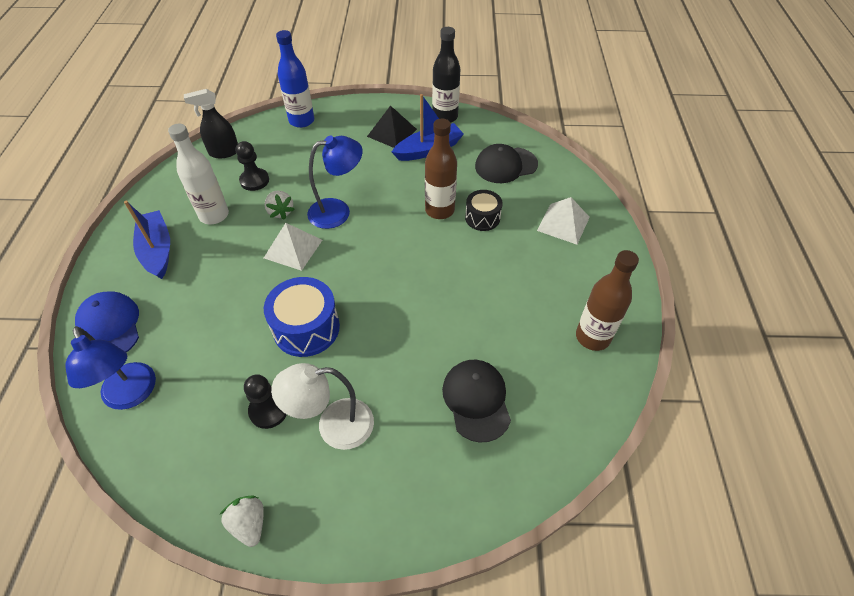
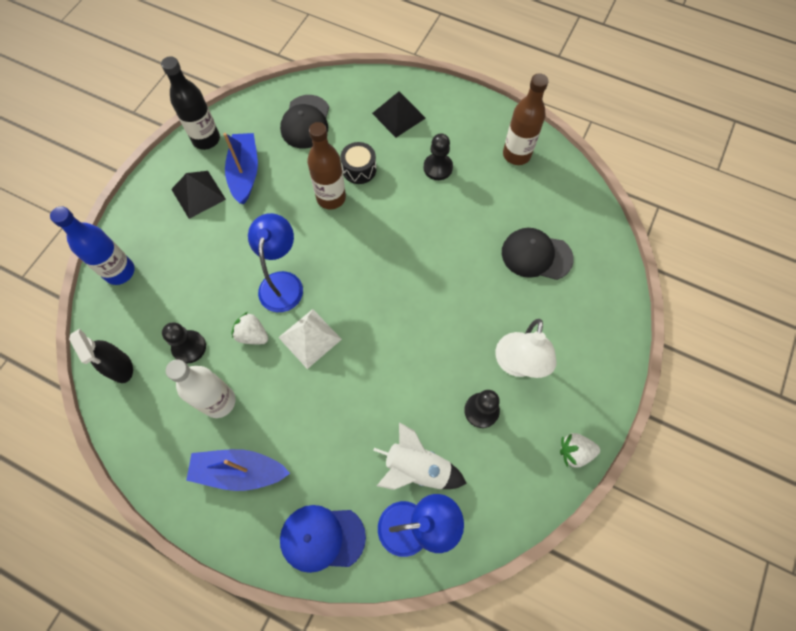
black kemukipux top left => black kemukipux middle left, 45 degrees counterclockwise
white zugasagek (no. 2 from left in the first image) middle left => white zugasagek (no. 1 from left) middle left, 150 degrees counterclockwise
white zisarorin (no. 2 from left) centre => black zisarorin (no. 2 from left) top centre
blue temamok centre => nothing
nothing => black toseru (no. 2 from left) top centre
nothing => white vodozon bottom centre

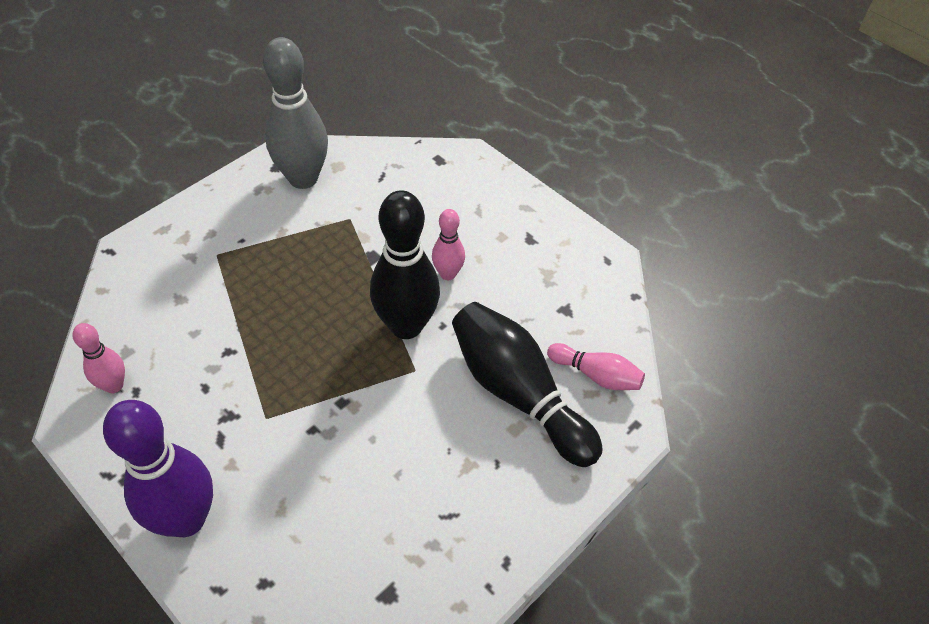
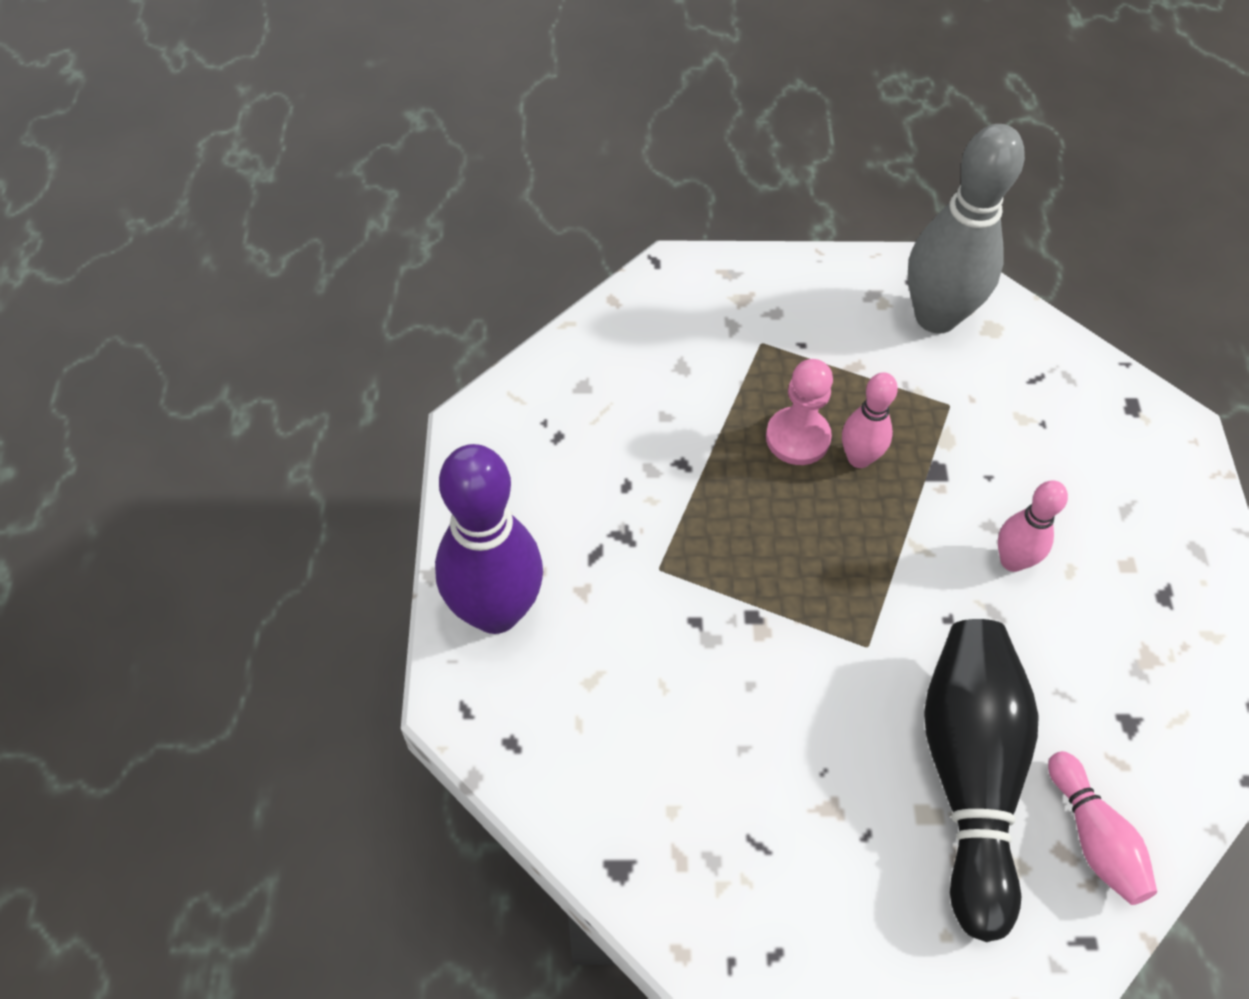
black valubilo (no. 1 from left) centre => nothing
pink valubilo (no. 1 from left) middle left => pink valubilo (no. 1 from left) middle right, relocated
nothing => pink toseru centre

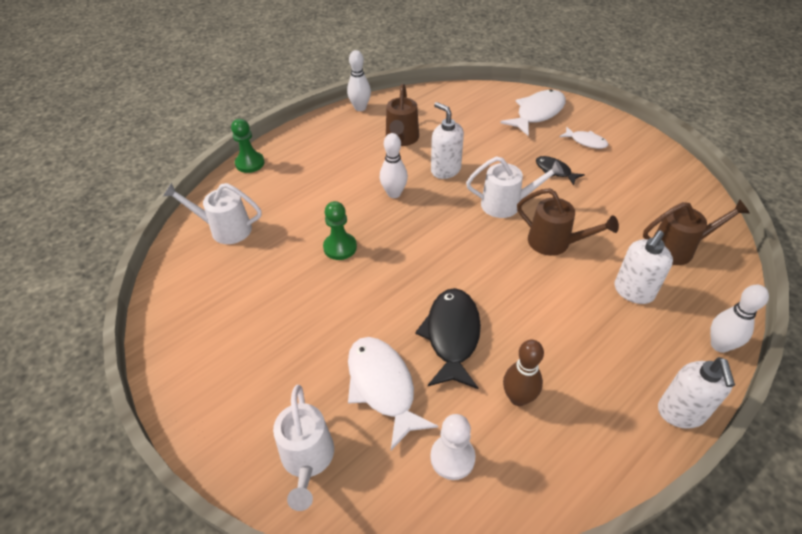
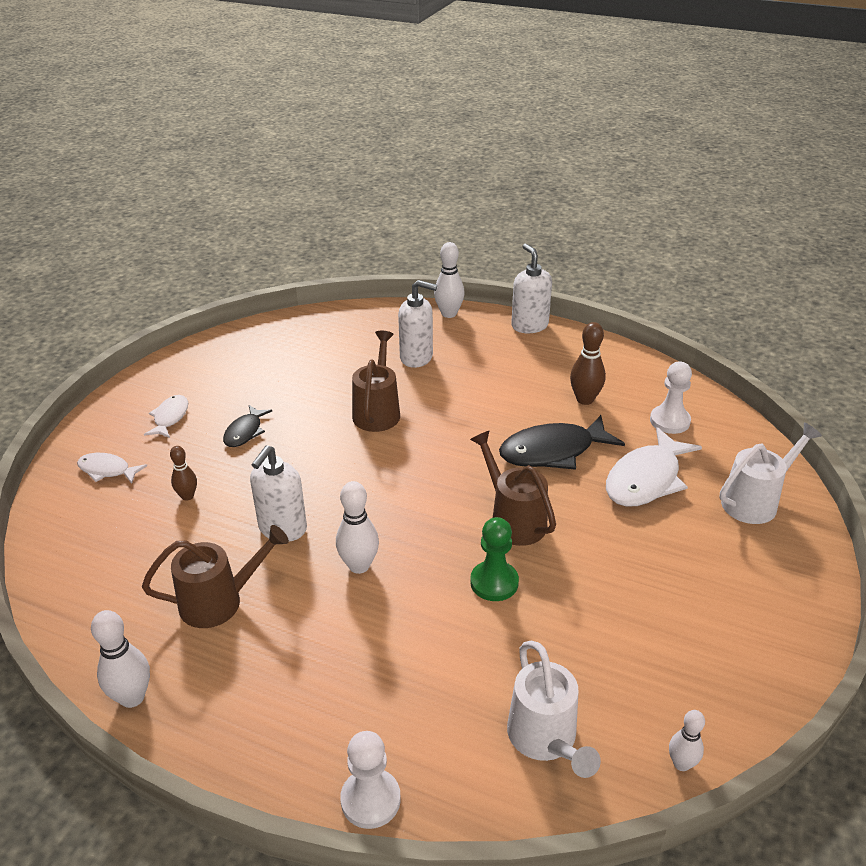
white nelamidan (no. 2 from left in the first image) top centre => white nelamidan (no. 1 from left) middle left, x0.55
green toseru (no. 1 from left) top left => white toseru (no. 1 from left) bottom centre
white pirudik (no. 3 from left) centre => nothing
brown pirudik (no. 3 from left) middle right => brown pirudik (no. 3 from left) centre, relocated
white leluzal (no. 3 from left) bottom right => white leluzal (no. 3 from left) top centre, 90 degrees counterclockwise
nothing => brown valubilo (no. 1 from left) middle left
nothing => white valubilo (no. 4 from left) bottom right

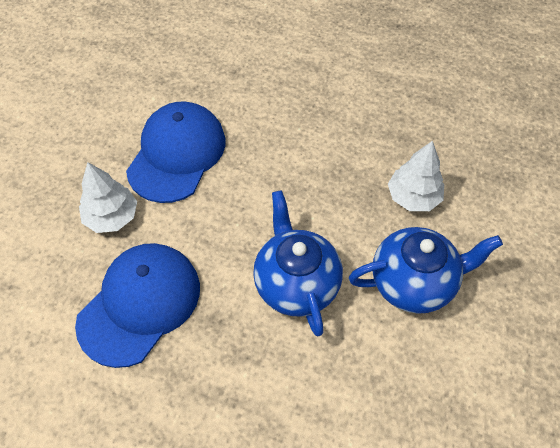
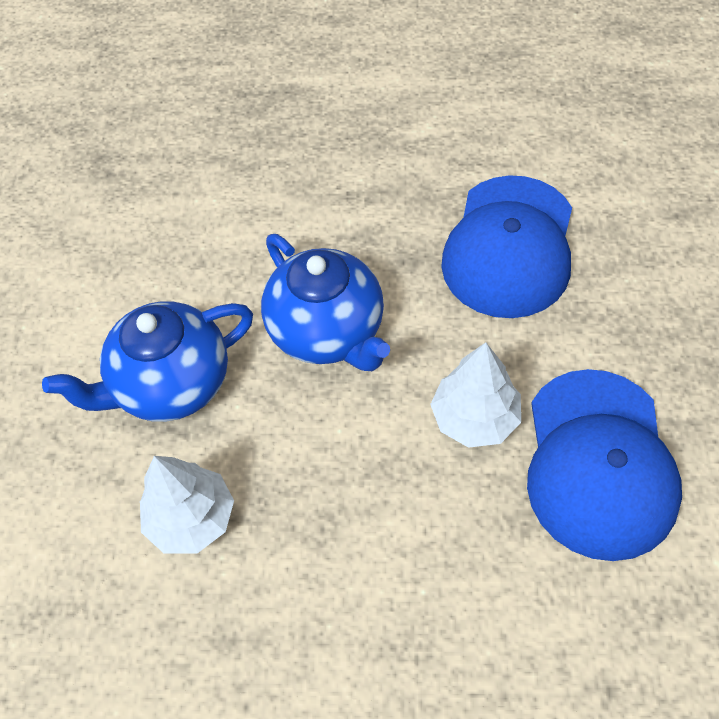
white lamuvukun (no. 1 from left in the first image) middle left => white lamuvukun (no. 2 from left) centre, relocated

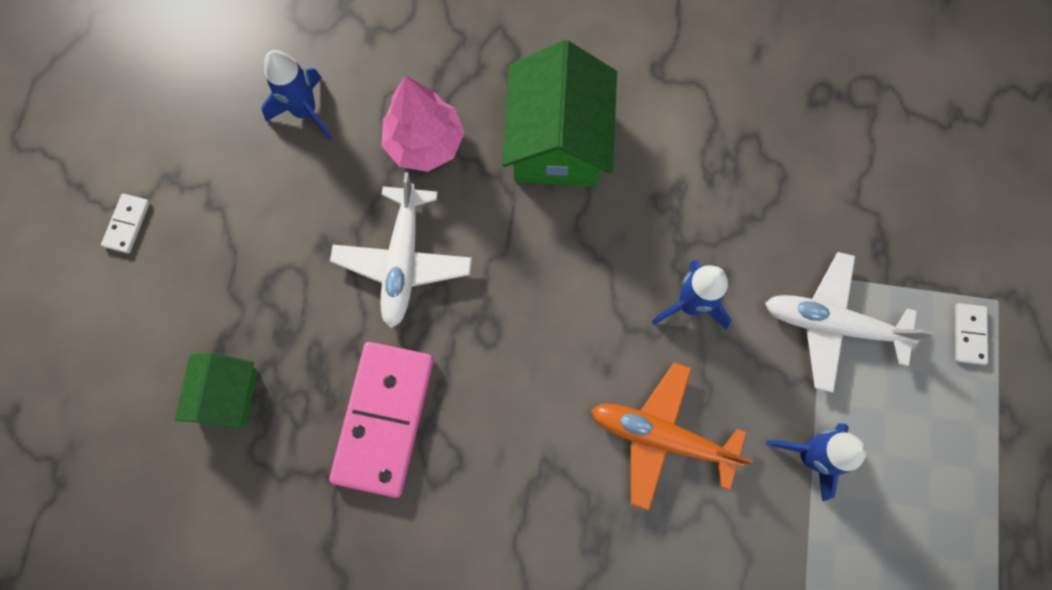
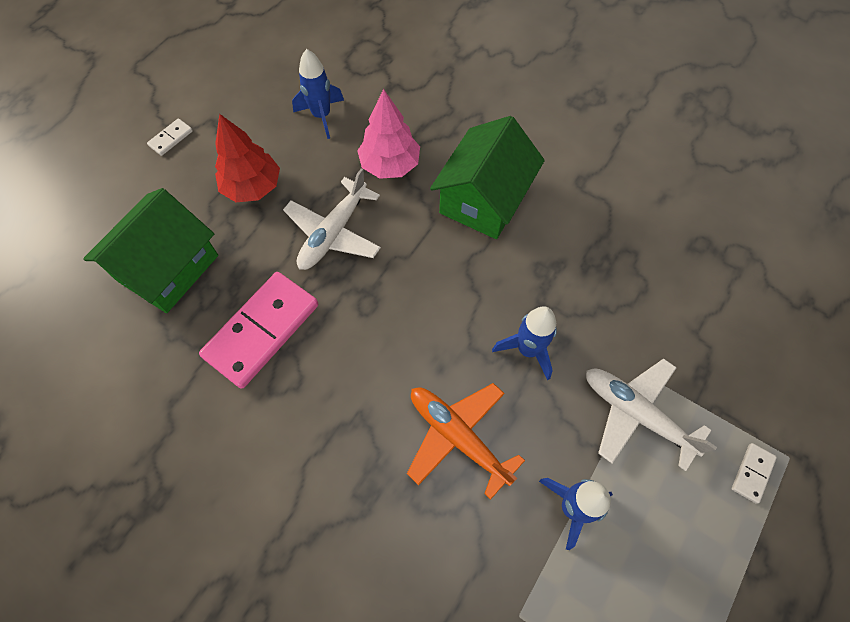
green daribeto (no. 1 from left) middle left, x1.74
nothing => red lamuvukun top left

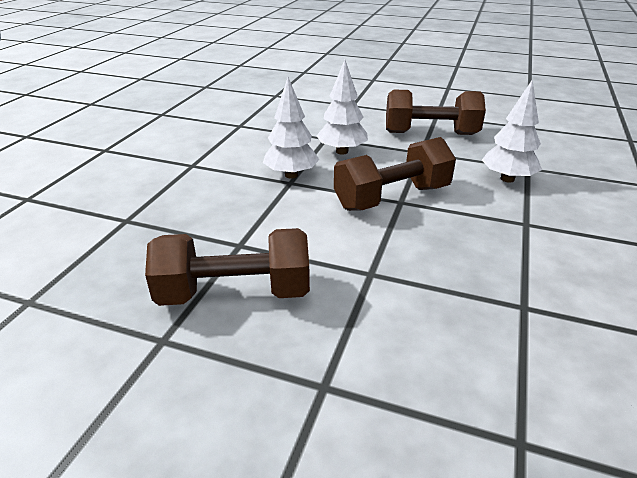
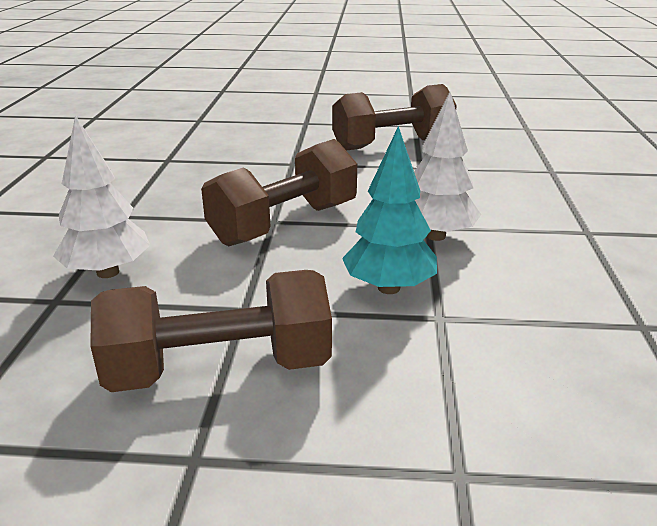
white lamuvukun (no. 2 from left) top centre => turquoise lamuvukun centre

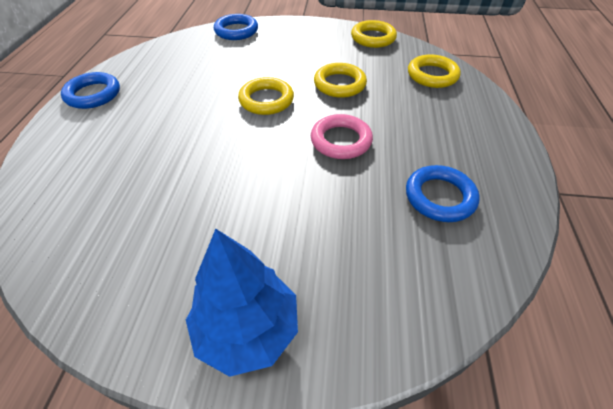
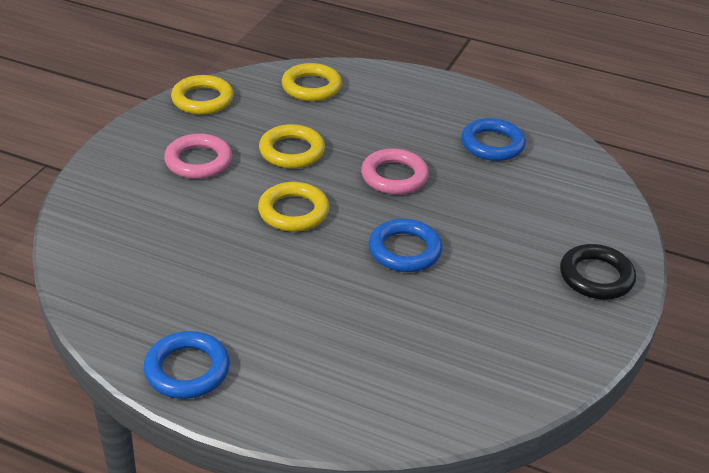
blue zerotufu (no. 2 from left) top centre => blue zerotufu (no. 2 from left) centre, relocated
blue lamuvukun bottom centre => black zerotufu middle right
nothing => pink zerotufu (no. 1 from left) top left

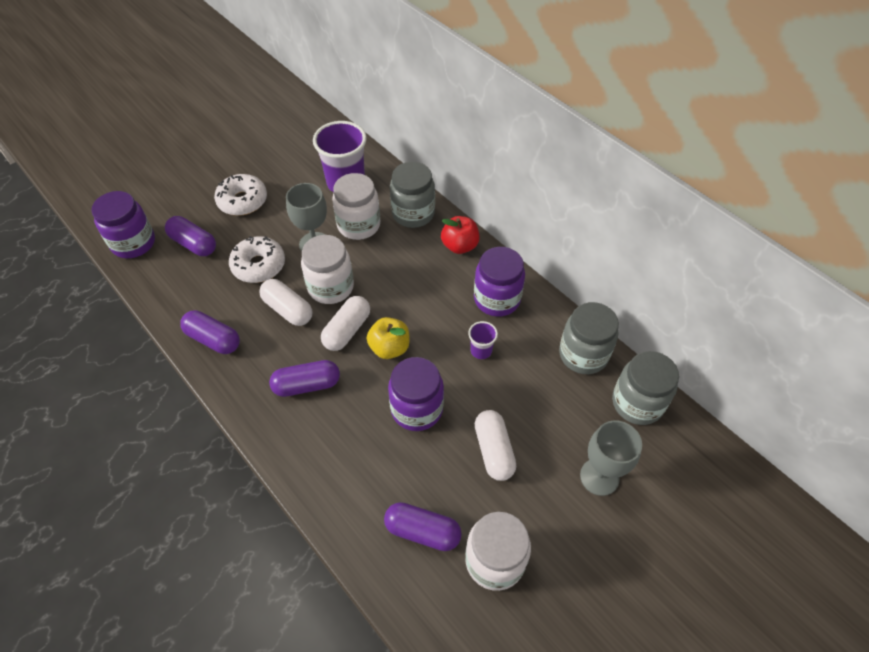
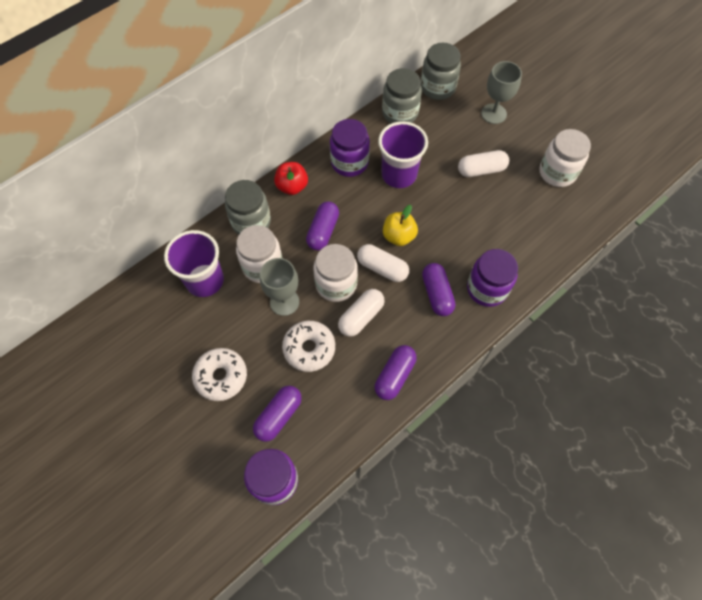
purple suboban (no. 2 from left) centre => purple suboban (no. 2 from left) top centre, x2.12
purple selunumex (no. 2 from left in the first image) centre => purple selunumex (no. 3 from left) middle right, relocated
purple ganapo (no. 4 from left in the first image) bottom centre => purple ganapo (no. 2 from left) centre, relocated

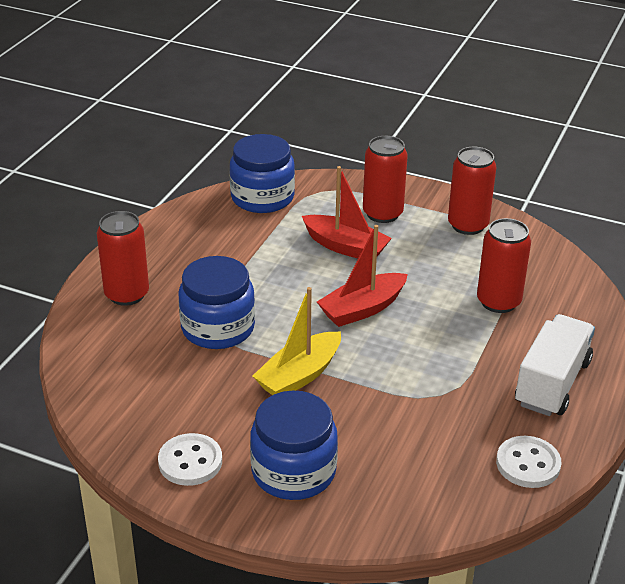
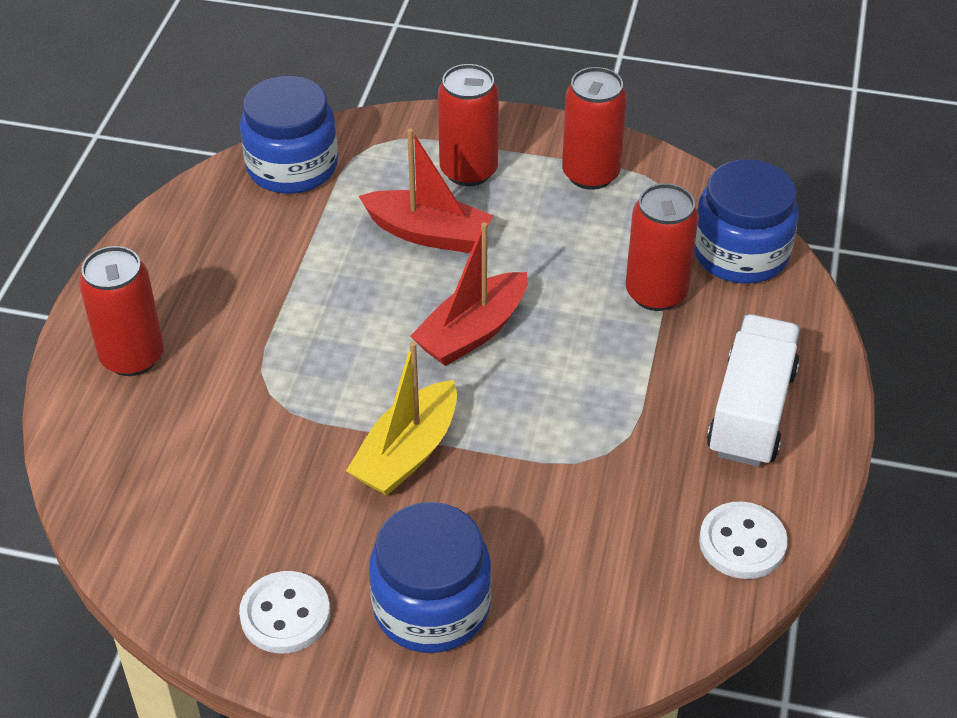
blue selunumex (no. 1 from left in the first image) centre => blue selunumex (no. 3 from left) top right, relocated

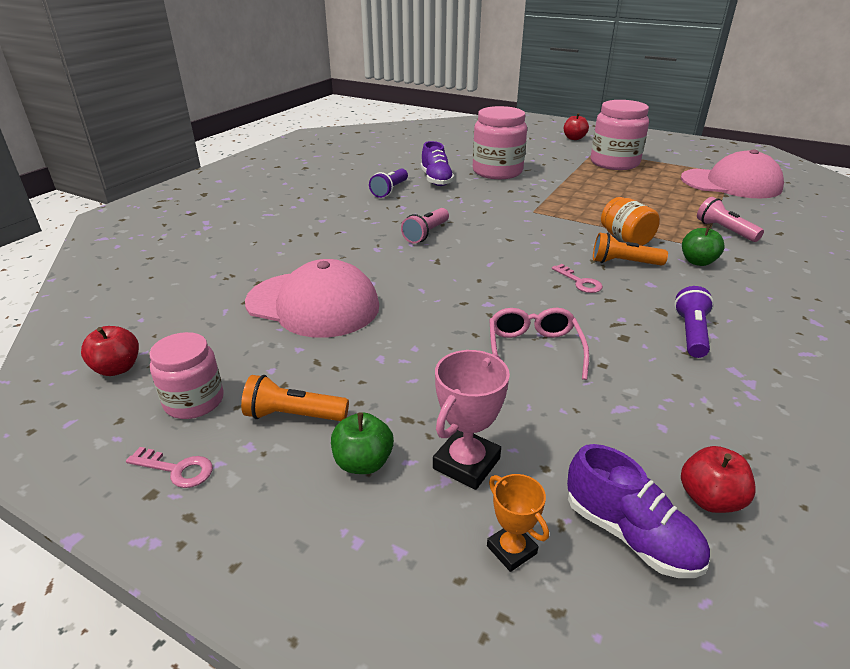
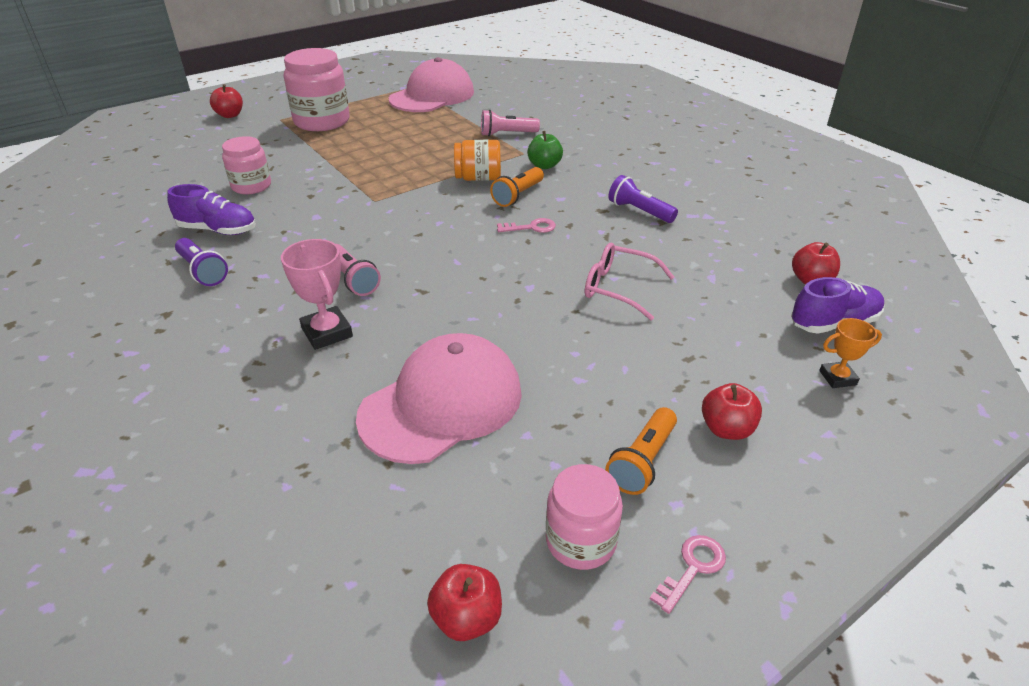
pink selunumex (no. 2 from left in the first image) top centre => pink selunumex (no. 1 from left) top left, x0.60
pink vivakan centre => pink vivakan middle left, relocated
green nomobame (no. 1 from left) centre => red nomobame (no. 3 from left) middle right

